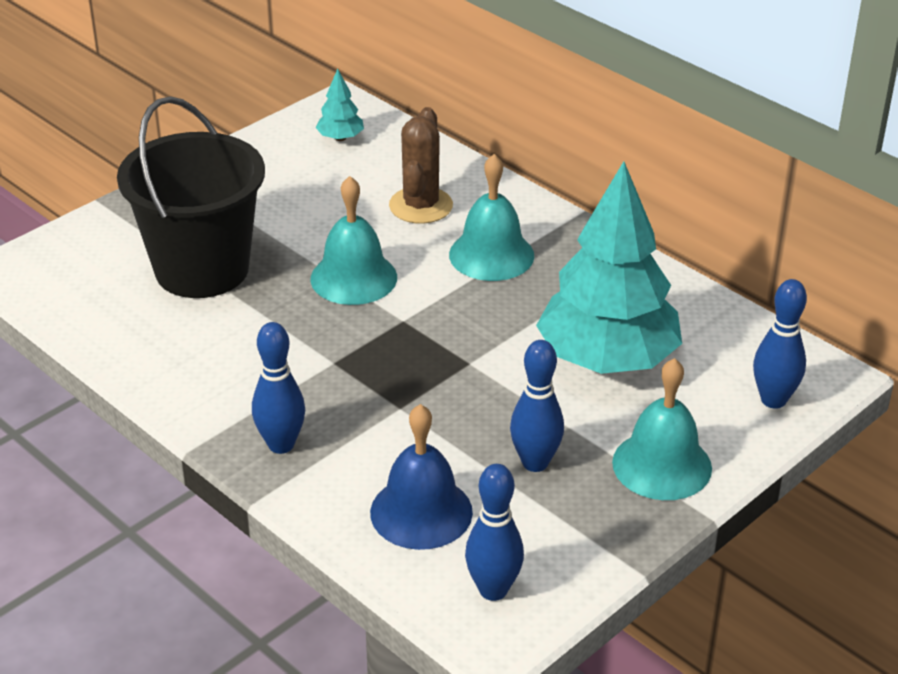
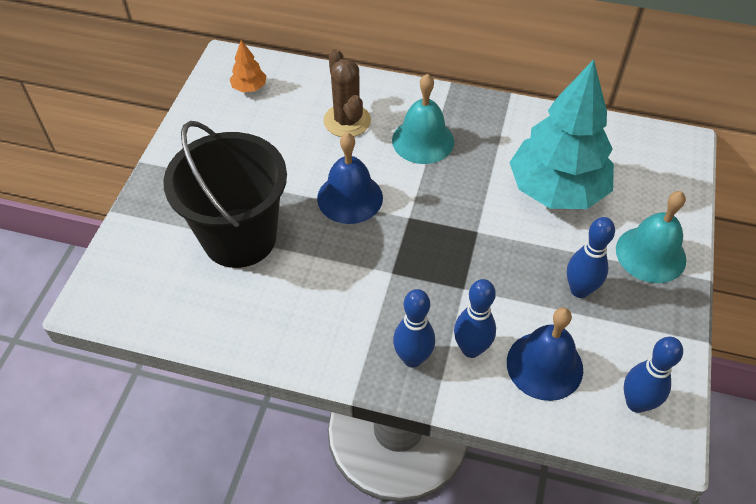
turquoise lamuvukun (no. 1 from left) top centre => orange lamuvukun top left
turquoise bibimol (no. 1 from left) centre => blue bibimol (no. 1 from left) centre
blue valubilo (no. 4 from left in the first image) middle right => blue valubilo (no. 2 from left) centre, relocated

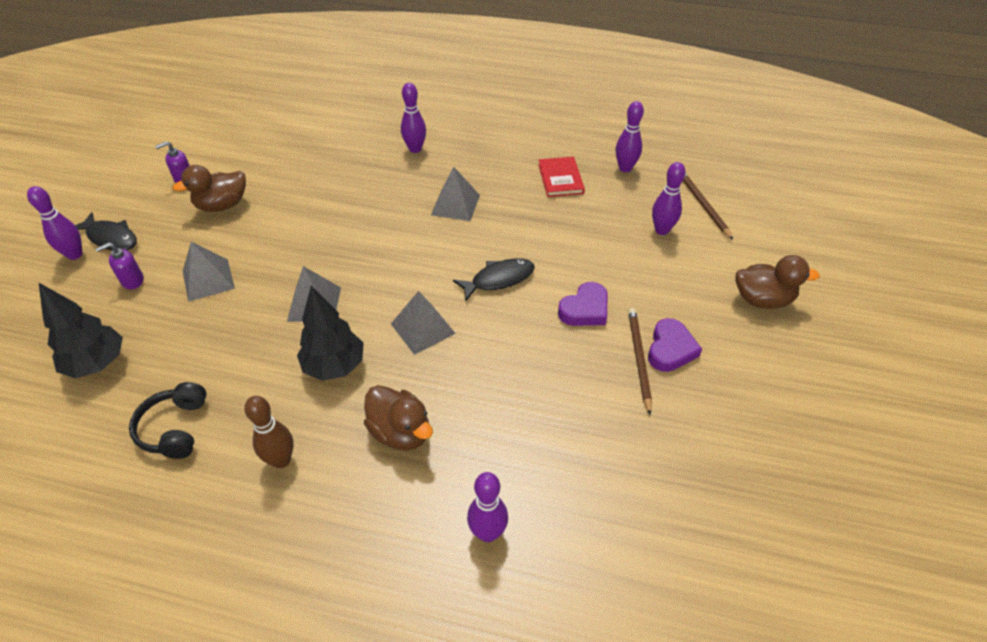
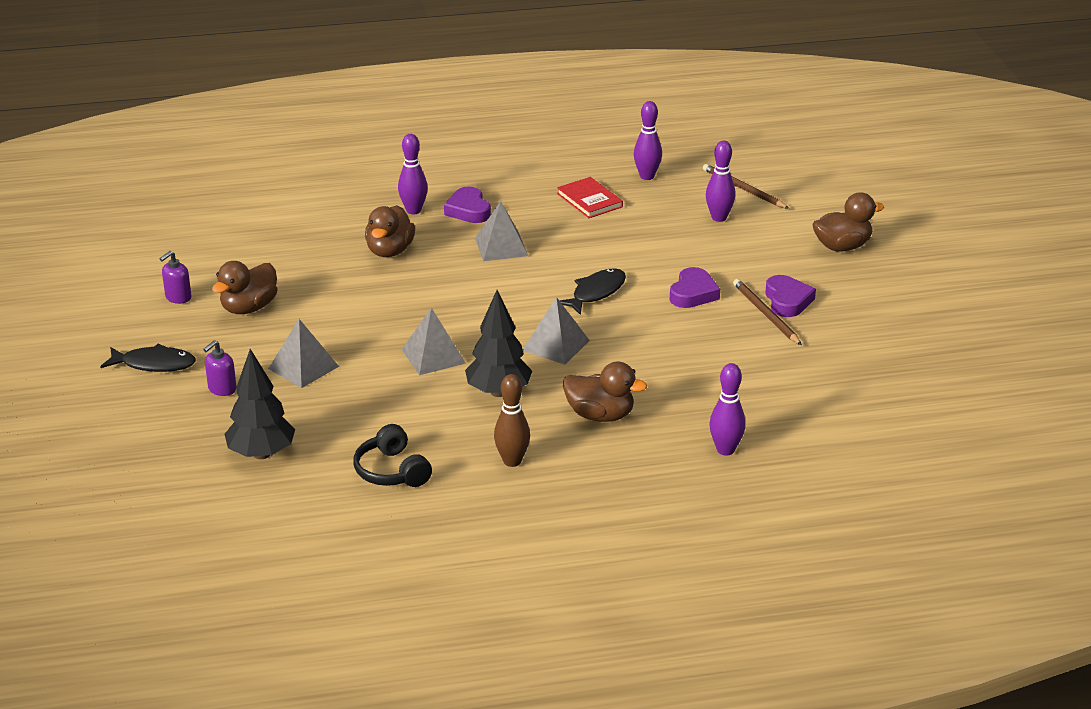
purple valubilo (no. 1 from left) middle left => nothing
nothing => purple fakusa (no. 1 from left) top centre
nothing => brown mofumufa (no. 2 from left) top centre

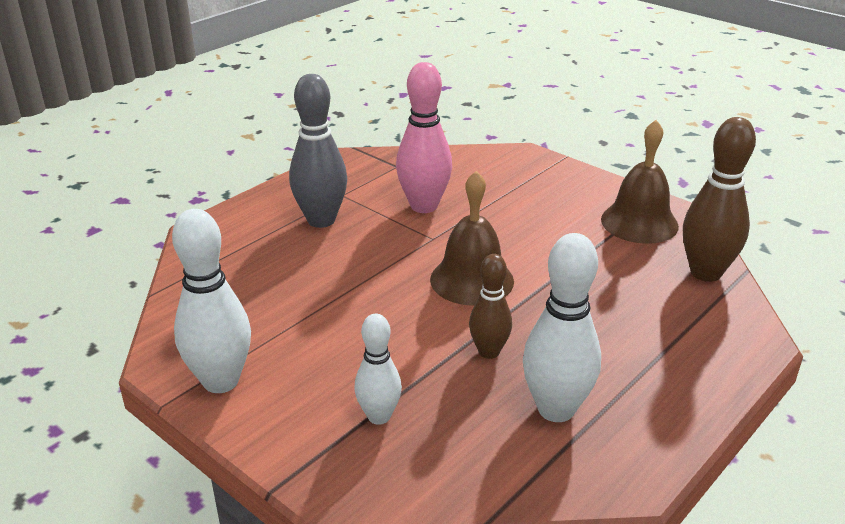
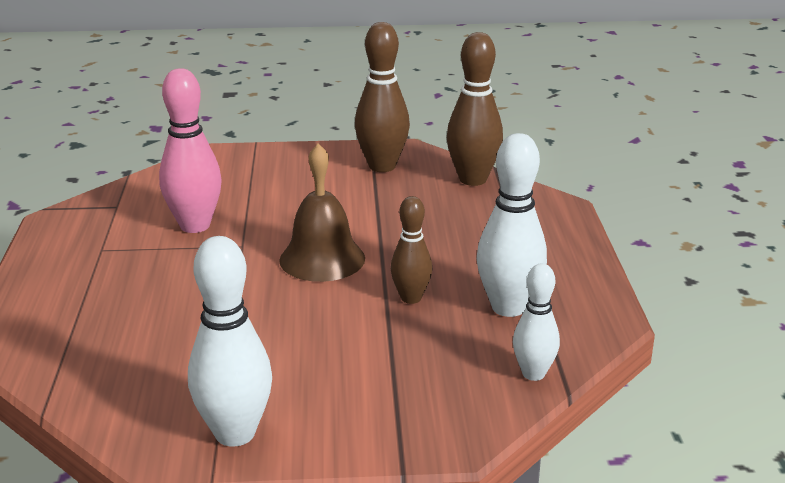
grey valubilo top centre => nothing
brown bibimol (no. 2 from left) middle right => brown valubilo (no. 1 from left) top centre
white valubilo (no. 2 from left in the first image) bottom centre => white valubilo (no. 3 from left) bottom right, relocated

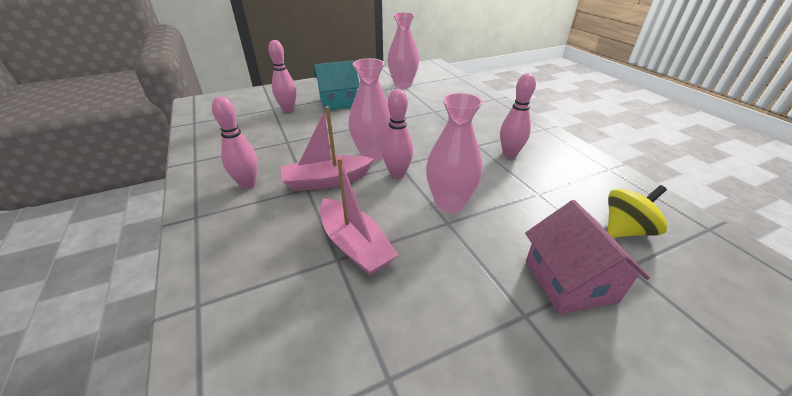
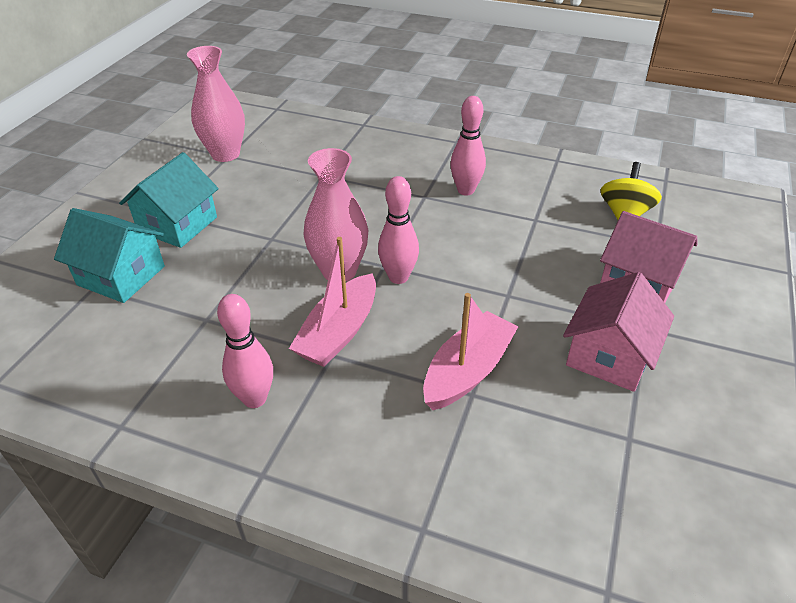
pink valubilo (no. 2 from left) top centre => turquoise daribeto (no. 1 from left) middle left
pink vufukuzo (no. 3 from left) centre => nothing
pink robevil (no. 2 from left) centre, 60 degrees counterclockwise
nothing => pink daribeto (no. 1 from left) middle right

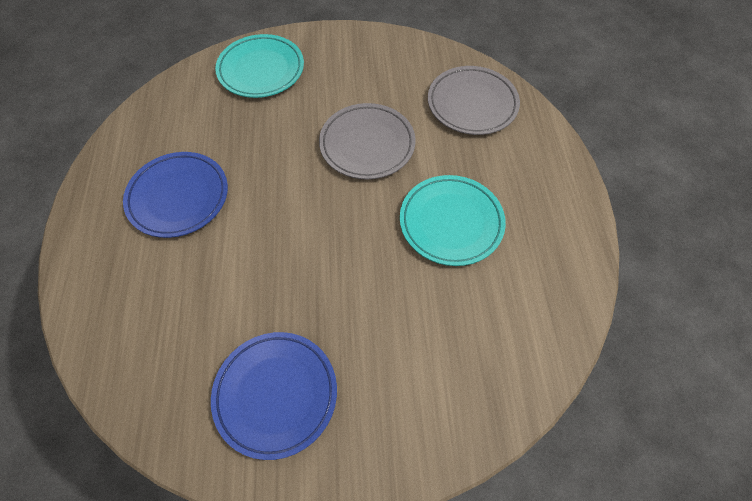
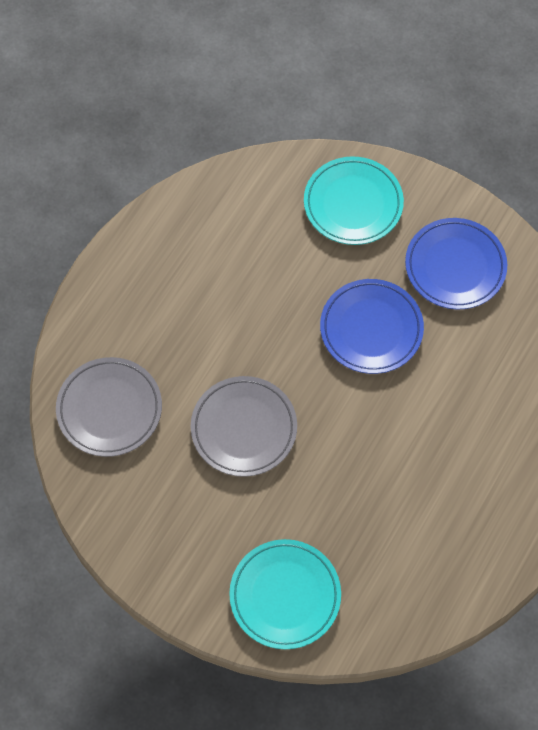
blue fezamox (no. 1 from left) middle left => blue fezamox (no. 1 from left) middle right, relocated
turquoise fezamox (no. 2 from left) centre => turquoise fezamox (no. 2 from left) top centre, relocated

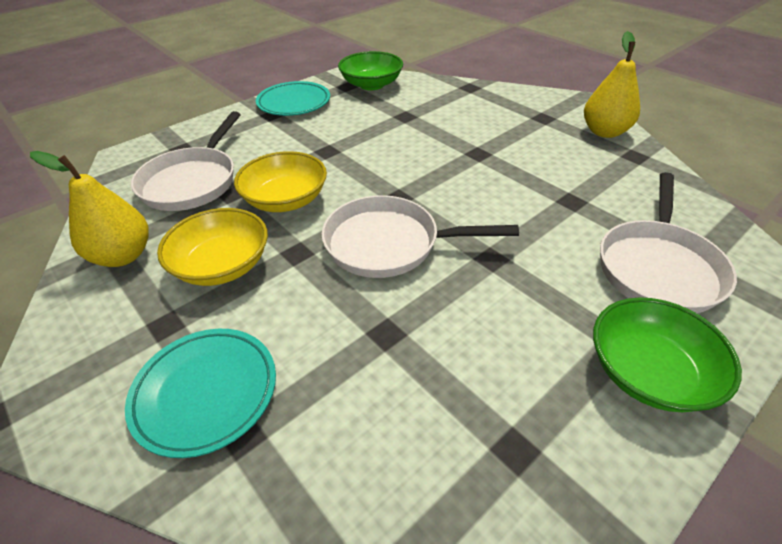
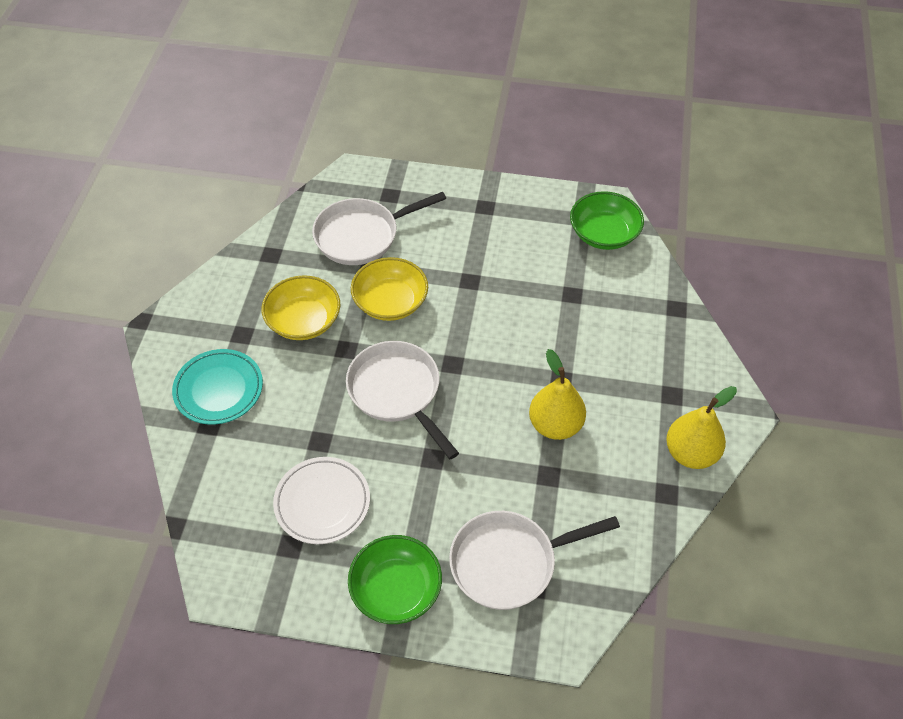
turquoise fezamox (no. 2 from left) top centre => nothing
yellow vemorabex (no. 1 from left) middle left => yellow vemorabex (no. 1 from left) centre, relocated
nothing => white fezamox bottom centre

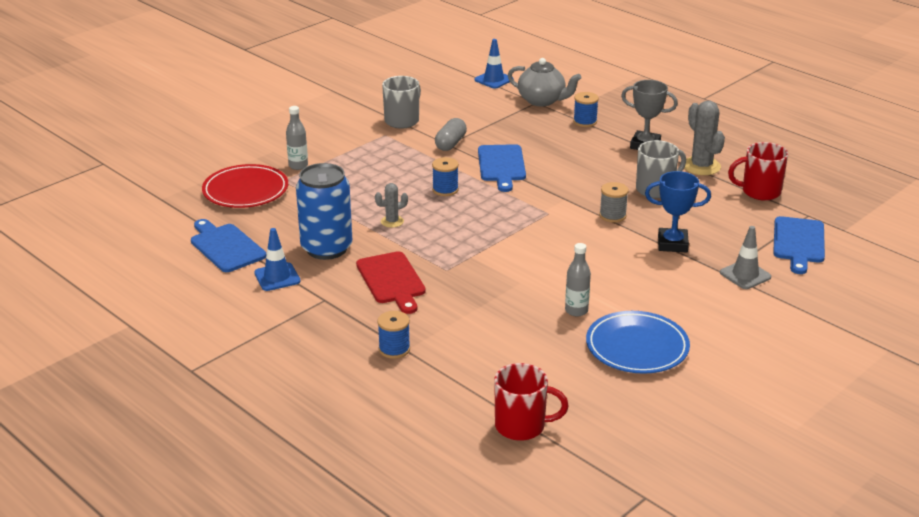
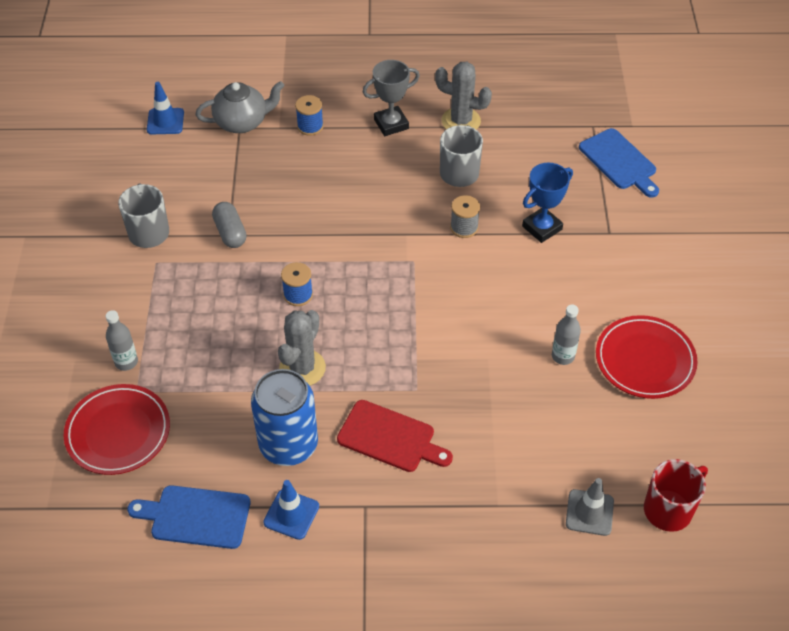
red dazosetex (no. 2 from left) top right => nothing
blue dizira (no. 2 from left) top centre => nothing
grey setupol (no. 1 from left) centre, x1.76
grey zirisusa middle right => grey zirisusa bottom right, relocated
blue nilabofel (no. 1 from left) centre => nothing
blue fezamox middle right => red fezamox (no. 2 from left) middle right

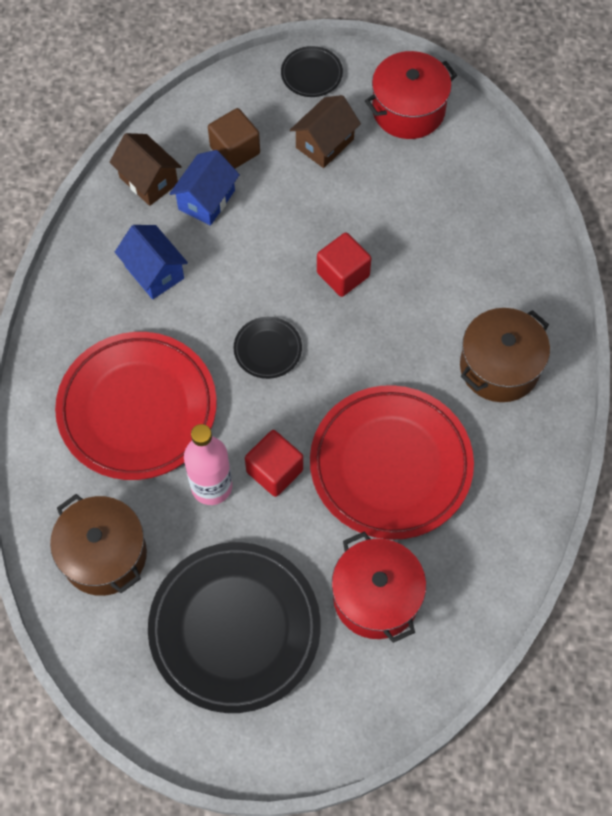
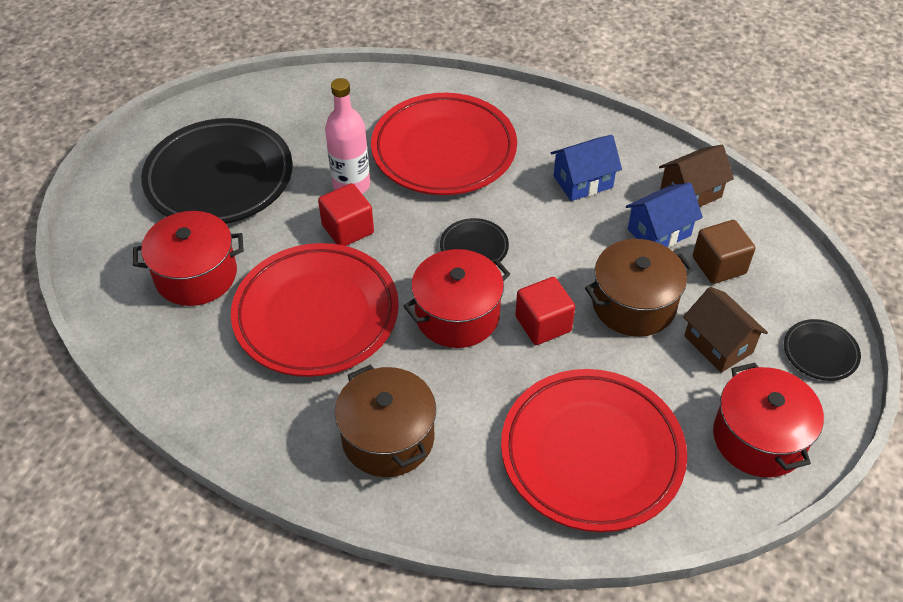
blue daribeto (no. 2 from left) top centre => blue daribeto (no. 2 from left) middle right, 75 degrees counterclockwise
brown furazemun (no. 1 from left in the first image) bottom left => brown furazemun (no. 2 from left) middle right, relocated
nothing => red furazemun (no. 2 from left) centre
nothing => red fezamox (no. 3 from left) bottom centre

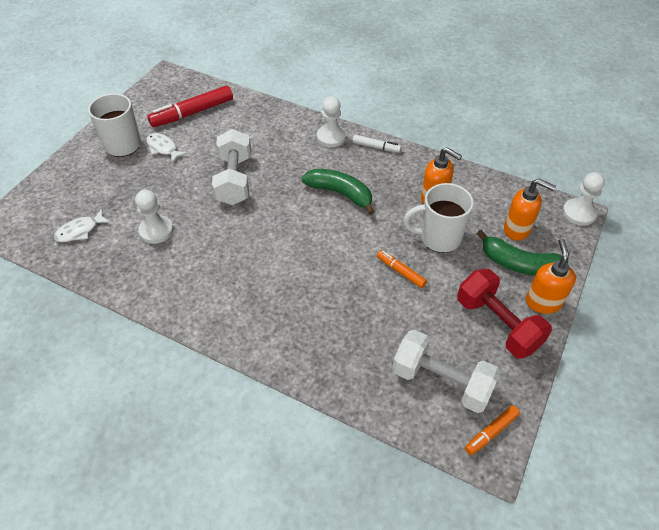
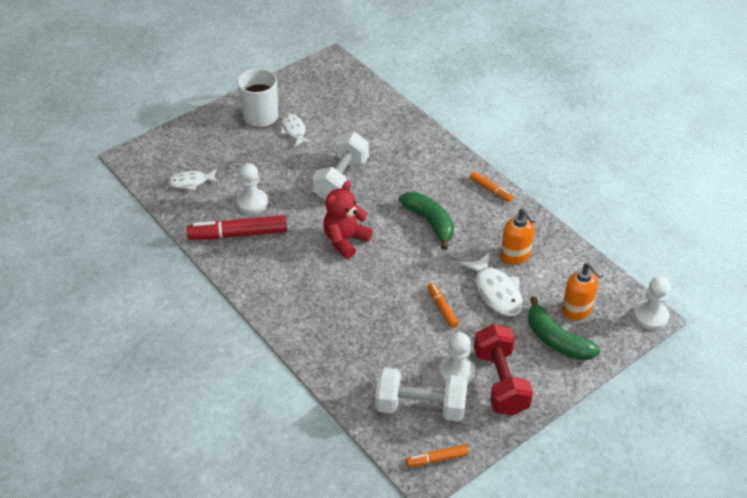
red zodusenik top left => red zodusenik middle left, relocated
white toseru (no. 2 from left) top centre => white toseru (no. 2 from left) bottom centre, relocated
white zodusenik top centre => orange zodusenik (no. 3 from left) centre
white dazosetex (no. 2 from left) centre => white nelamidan (no. 3 from left) centre
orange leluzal (no. 3 from left) middle right => nothing
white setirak (no. 2 from left) bottom right => white setirak (no. 2 from left) bottom centre, 45 degrees counterclockwise
nothing => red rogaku centre

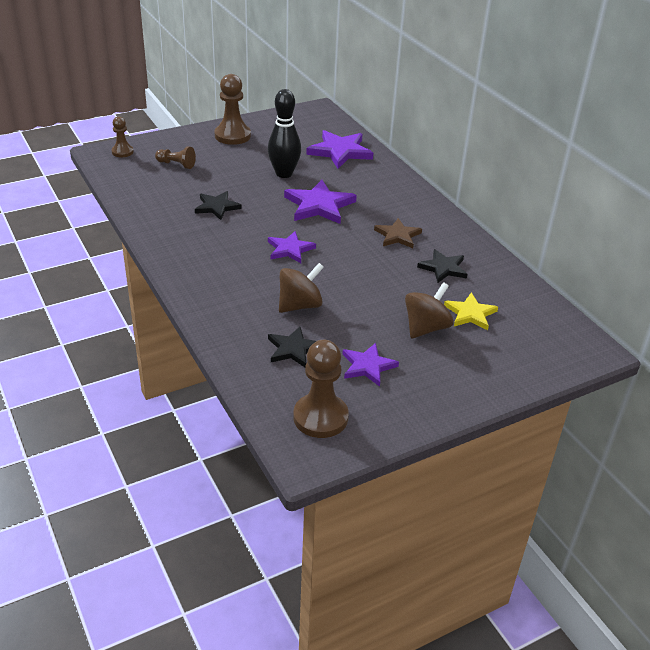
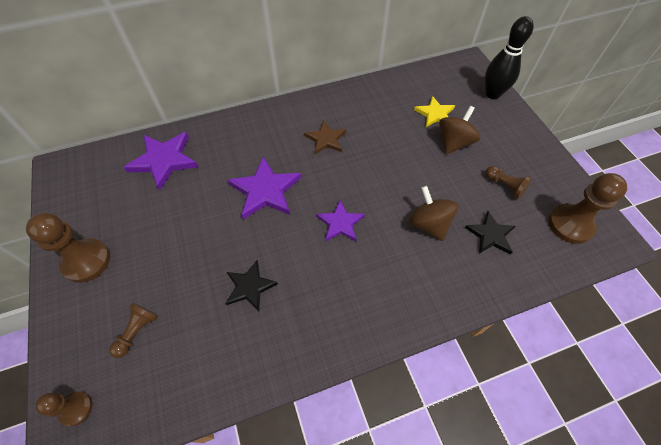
black valubilo top centre => black valubilo top right, relocated
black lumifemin (no. 3 from left) middle right => nothing
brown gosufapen (no. 2 from left) centre => brown gosufapen (no. 2 from left) top right, 75 degrees clockwise
purple lumifemin (no. 4 from left) centre => brown toseru (no. 4 from left) middle right

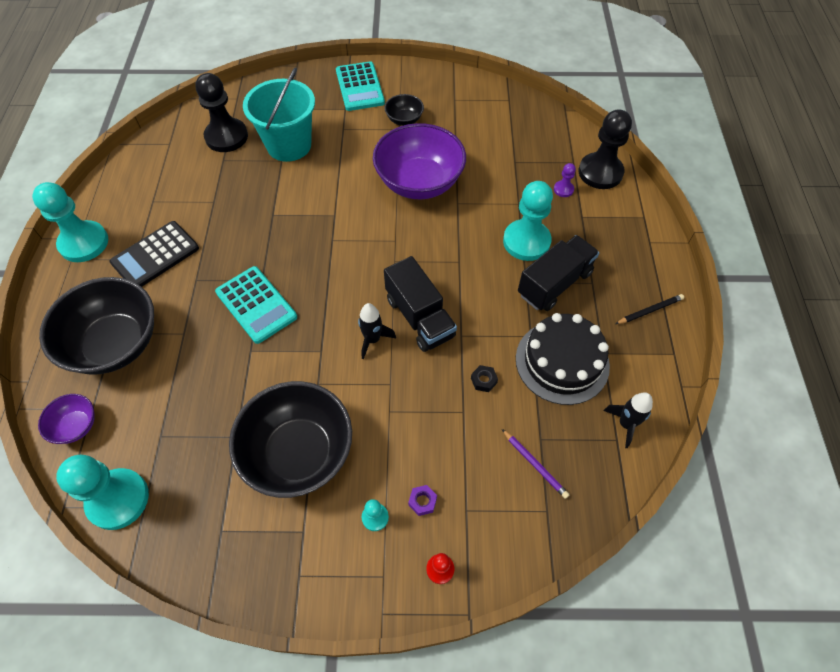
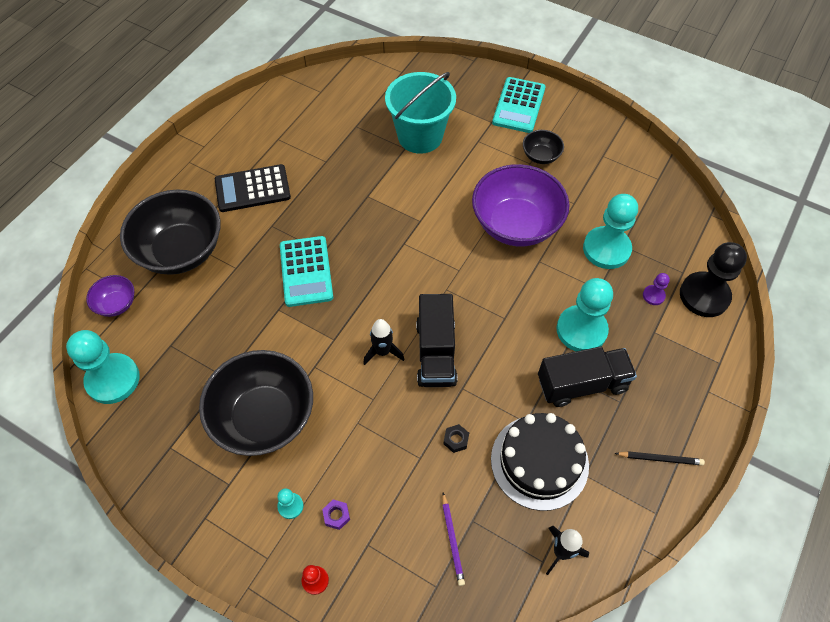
black toseru (no. 1 from left) top left => nothing
turquoise toseru (no. 1 from left in the first image) top left => turquoise toseru (no. 4 from left) middle right, relocated

